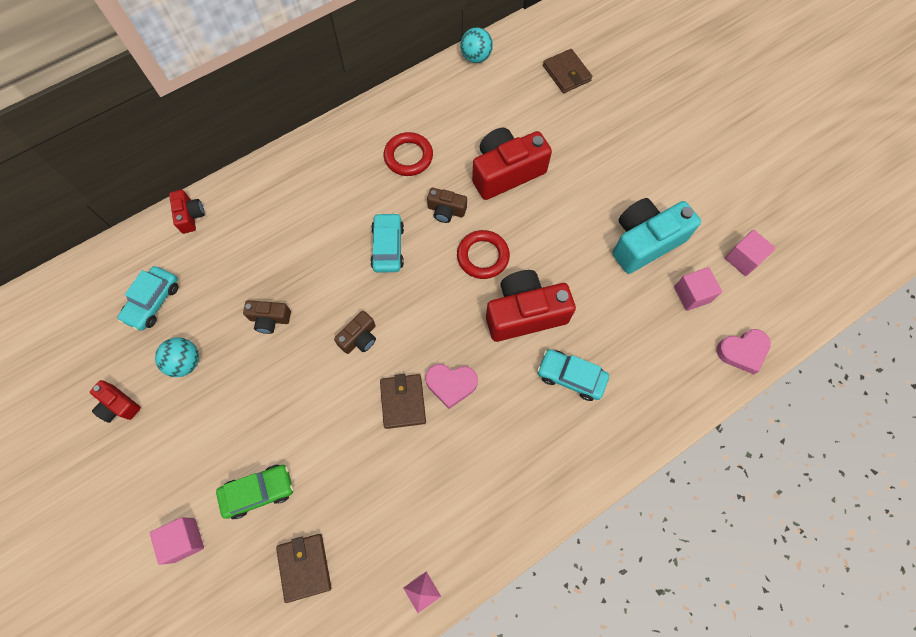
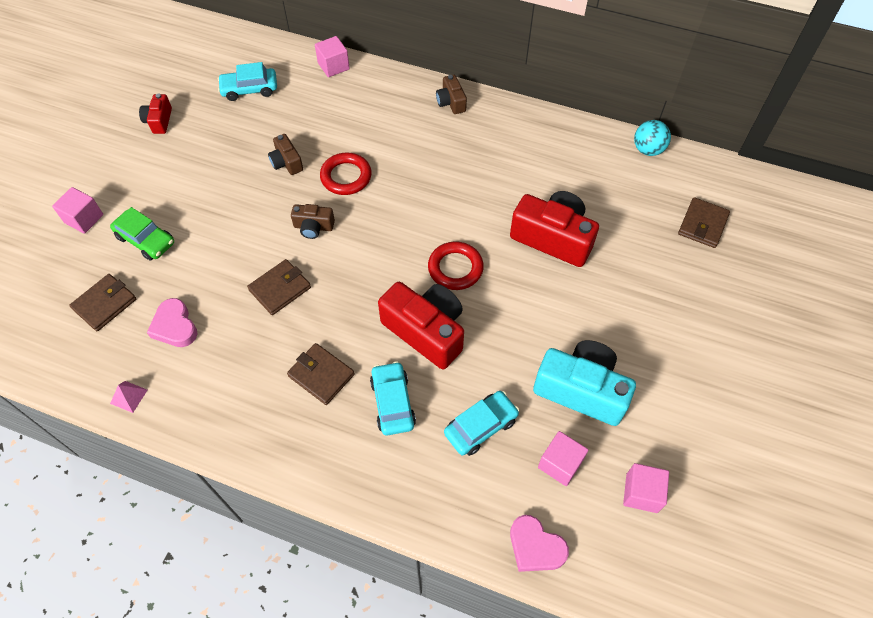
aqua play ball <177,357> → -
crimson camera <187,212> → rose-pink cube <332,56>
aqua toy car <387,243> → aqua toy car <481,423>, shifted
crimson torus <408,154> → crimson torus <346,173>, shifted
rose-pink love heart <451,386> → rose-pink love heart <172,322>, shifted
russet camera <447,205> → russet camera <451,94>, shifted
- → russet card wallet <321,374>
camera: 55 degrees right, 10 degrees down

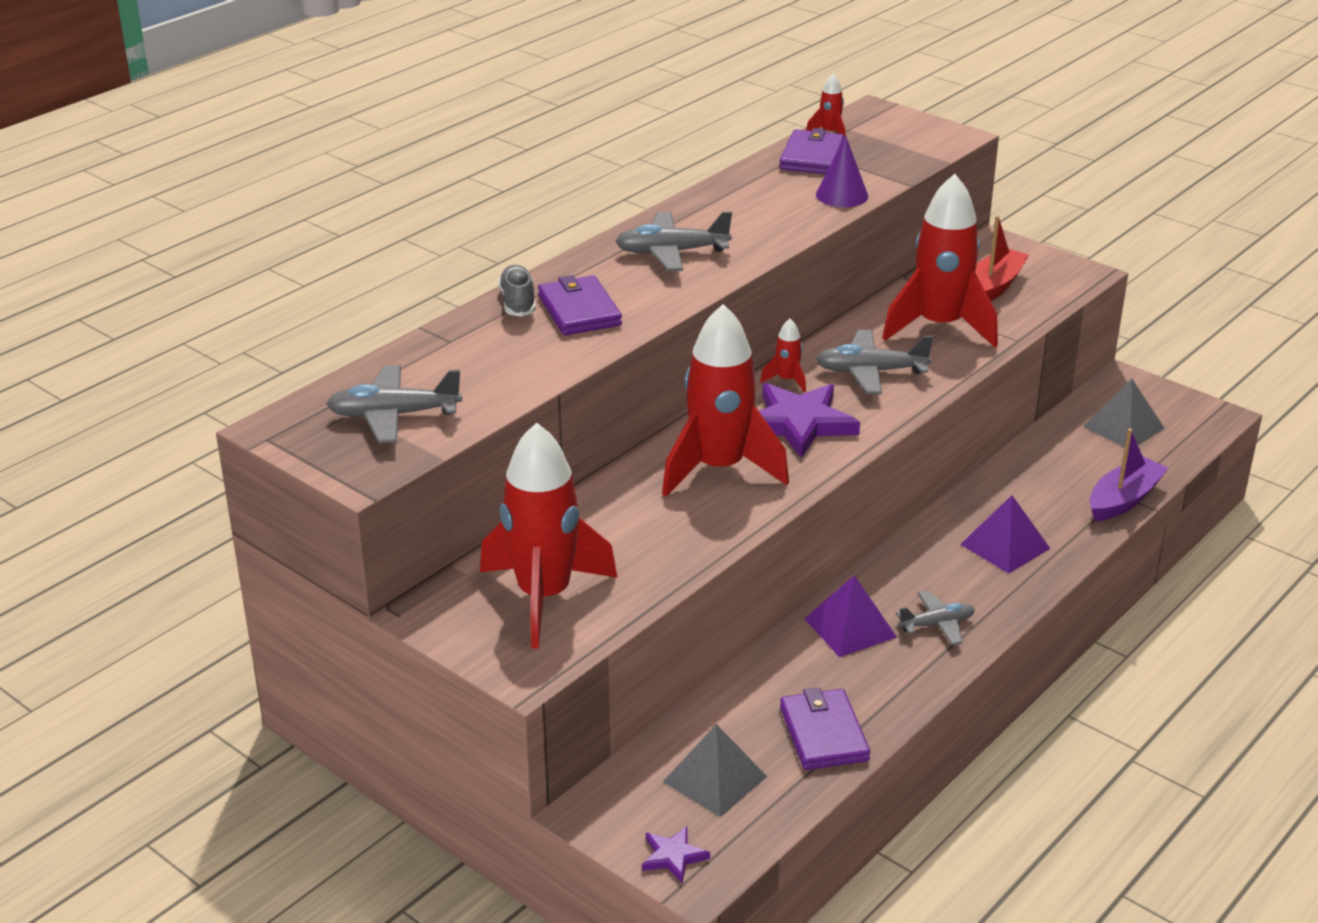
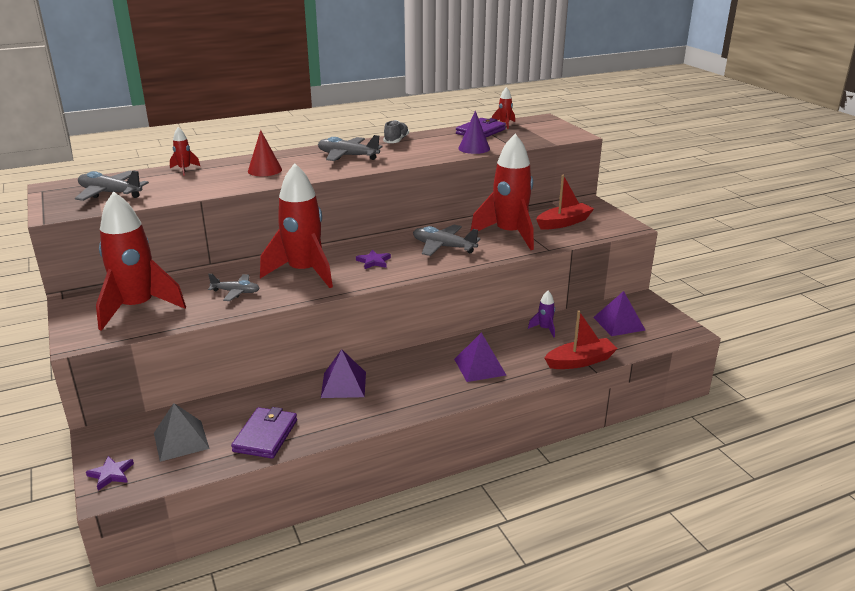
ash-grey sneaker <517,291> → ash-grey sneaker <396,131>, shifted
royal purple card wallet <580,305> → crimson cone <265,153>
royal purple star <809,420> → royal purple star <373,259>, x0.49
crimson toy rocket <783,356> → crimson toy rocket <185,151>, shifted
ash-grey aeroplane <935,617> → ash-grey aeroplane <234,287>, shifted
ash-grey pyramid <1124,413> → royal purple pyramid <619,313>
royal purple boat <1129,475> → crimson boat <581,340>
- → royal purple toy rocket <541,314>
camera: 25 degrees right, 5 degrees down

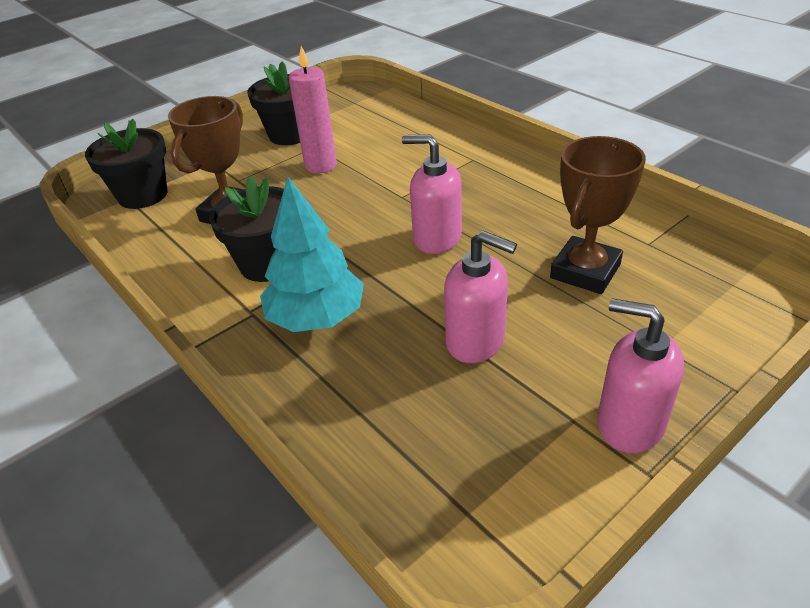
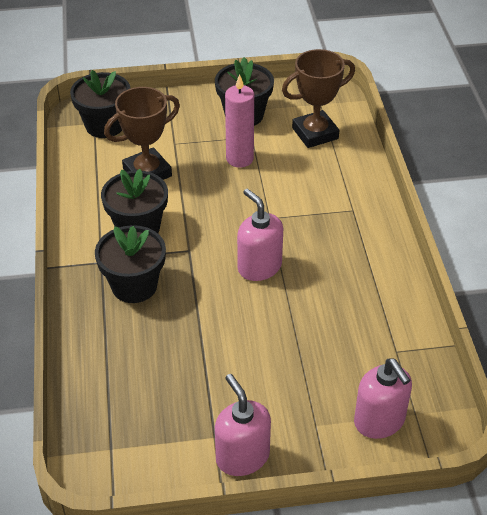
aqua tree <312,254> → black plant pot <130,264>
rose-pink pump bottle <480,297> → rose-pink pump bottle <383,398>, shifted
russet prize cup <598,215> → russet prize cup <318,98>, shifted
camera: 30 degrees right, 5 degrees up

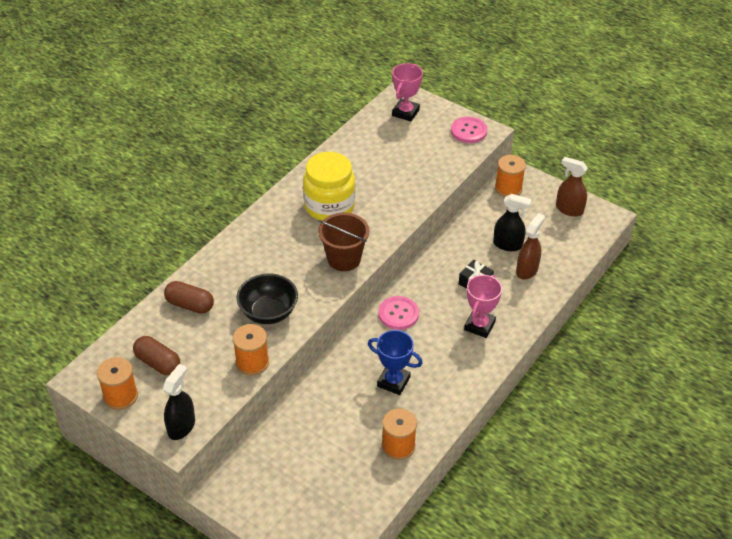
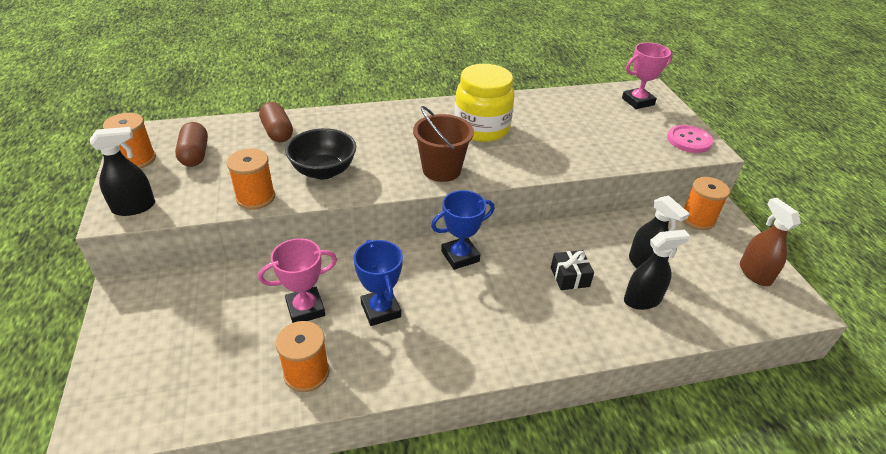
rose-pink button <398,313> → cobalt prize cup <463,230>
rose-pink prize cup <483,306> → rose-pink prize cup <297,280>, shifted
russet spray cleaner <530,246> → black spray cleaner <657,270>
camera: 40 degrees right, 5 degrees down

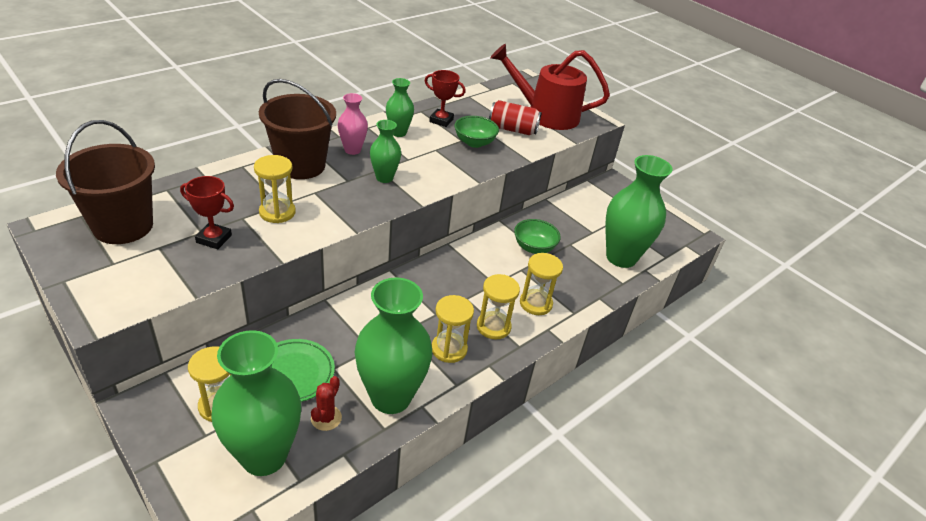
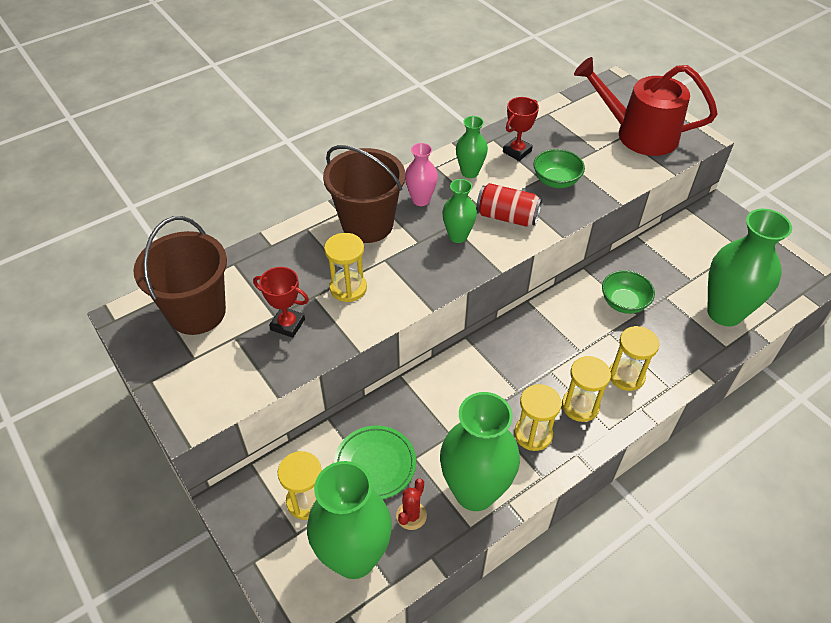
crimson prize cup <445,98> → crimson prize cup <521,129>, 75 degrees counterclockwise
crimson can <515,117> → crimson can <509,205>, shifted
camera: 10 degrees right, 10 degrees up

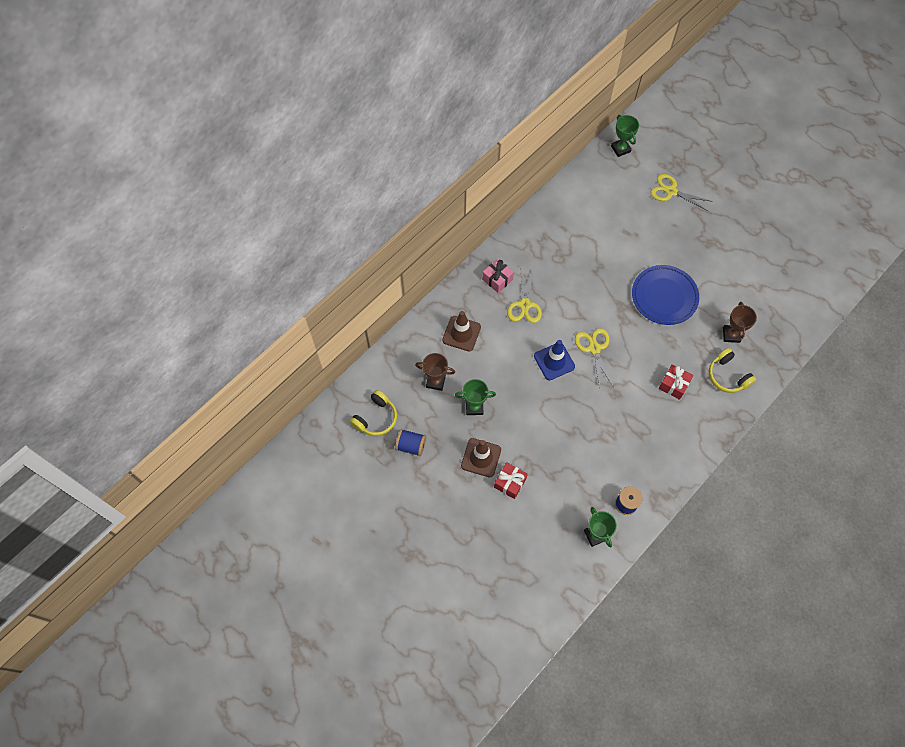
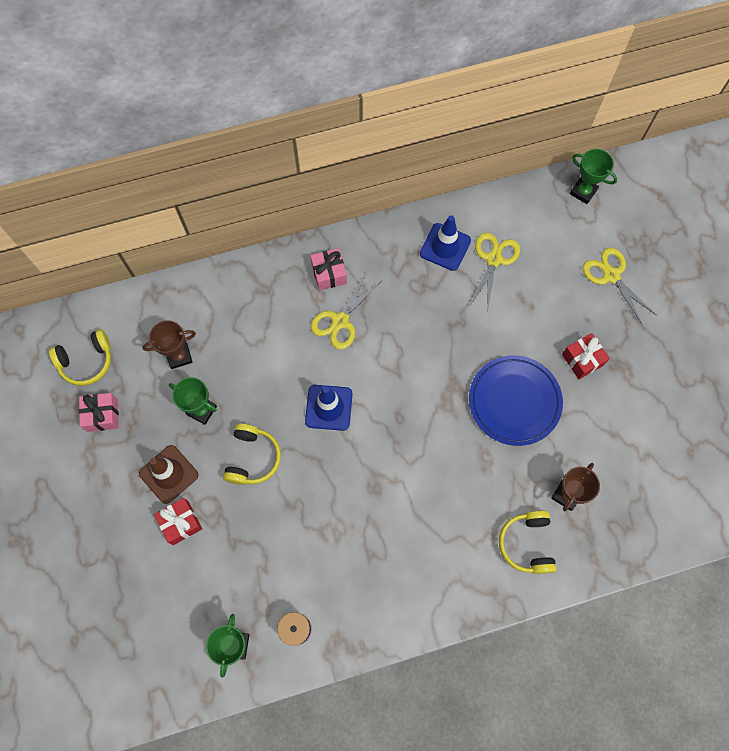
cobalt reel of thread <410,442> → rose-pink gift <99,412>
russet prize cup <435,372> → russet prize cup <169,344>, 60 degrees counterclockwise
russet road cone <461,331> → -
yellow shears <594,358> → yellow shears <495,272>, shifted
green prize cup <625,136> → green prize cup <593,176>, 60 degrees counterclockwise
crimson gift <676,382> → crimson gift <586,356>, shifted
- → yellow headphones <252,454>
- → cobalt road cone <445,243>
camera: 30 degrees right, 5 degrees up

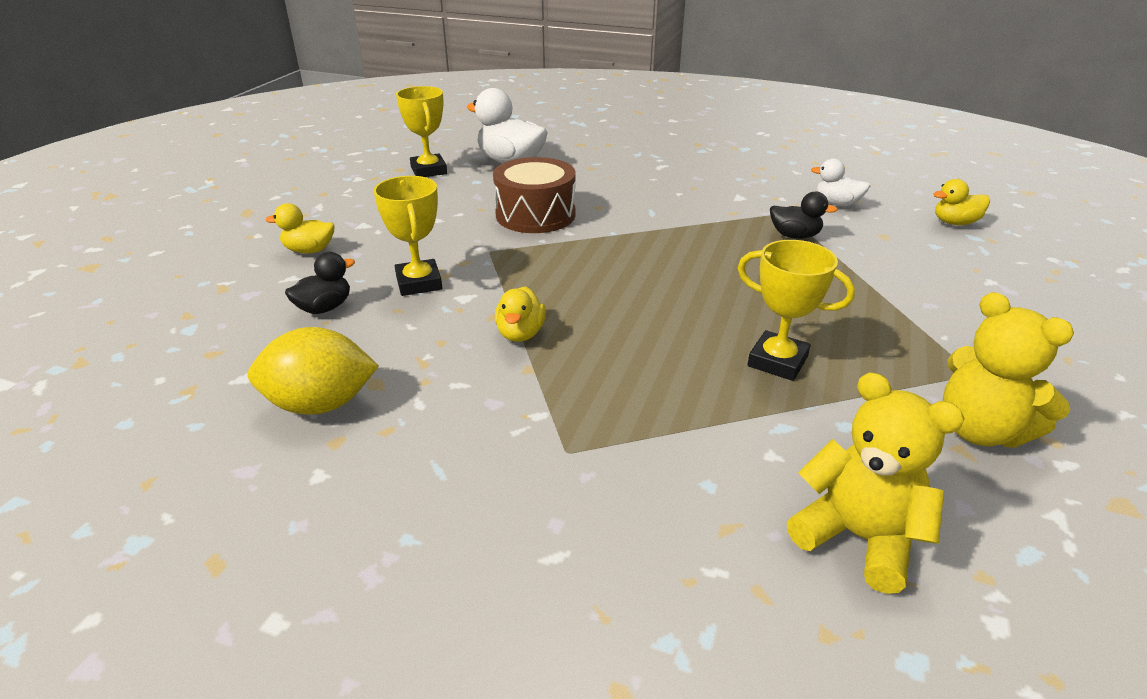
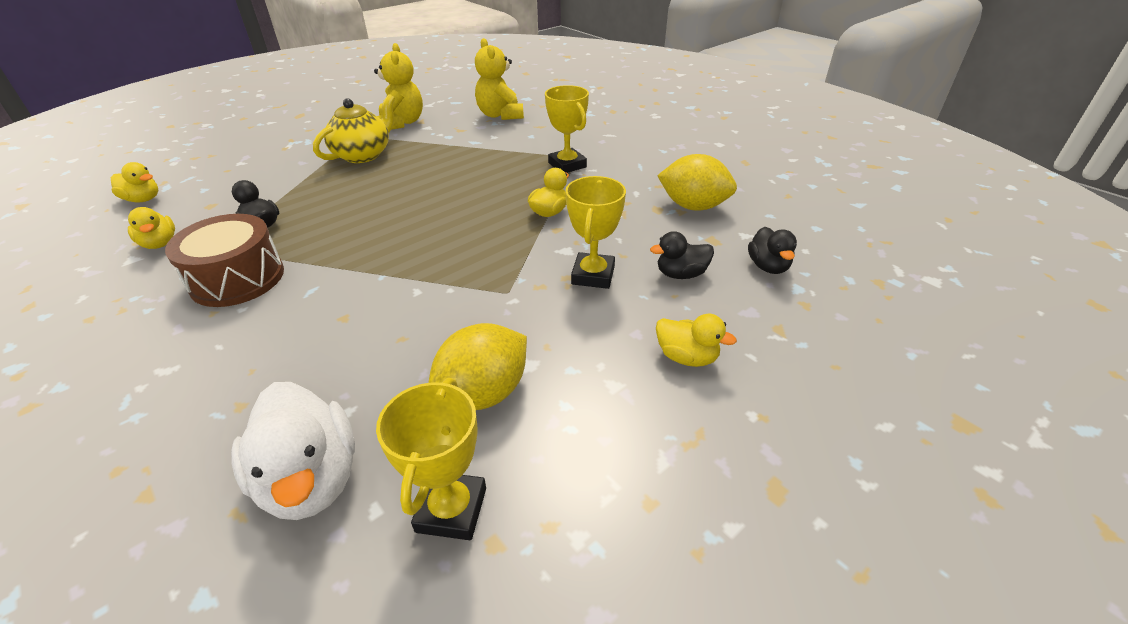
russet drum <534,195> → russet drum <224,260>, shifted
yellow prize cup <796,310> → yellow prize cup <567,129>, shifted
pure white rubber duck <840,182> → yellow rubber duck <151,228>
- → yellow china teapot <354,128>
- → yellow citrus fruit <477,366>
- → black rubber duck <772,250>
camera: 150 degrees left, 5 degrees up

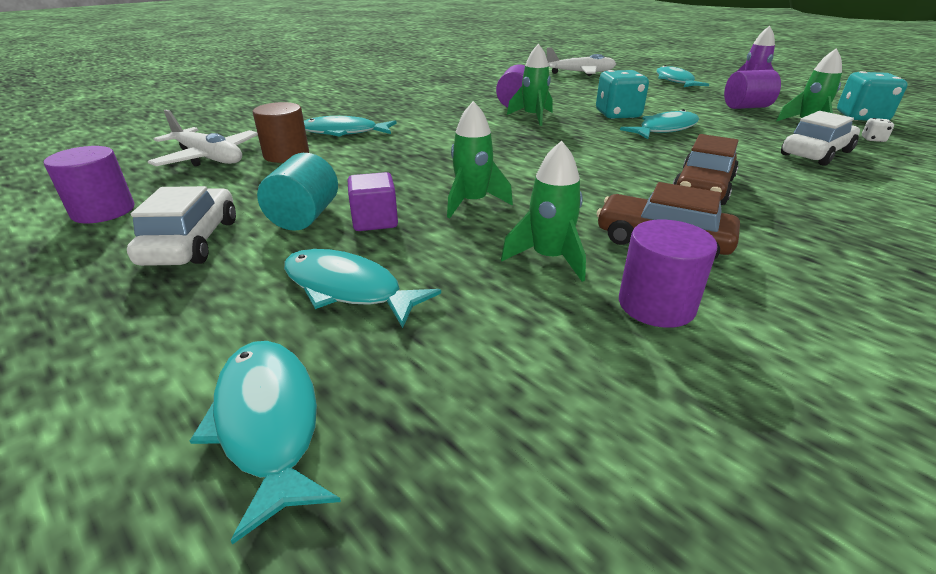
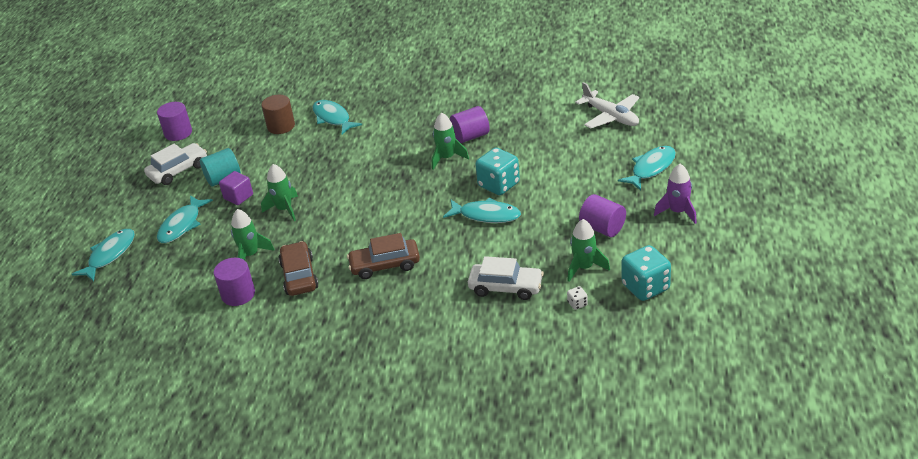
pure white aeroplane <203,138> → -
aqua fish figure <362,288> → aqua fish figure <185,219>, 150 degrees counterclockwise
camera: 55 degrees right, 5 degrees up

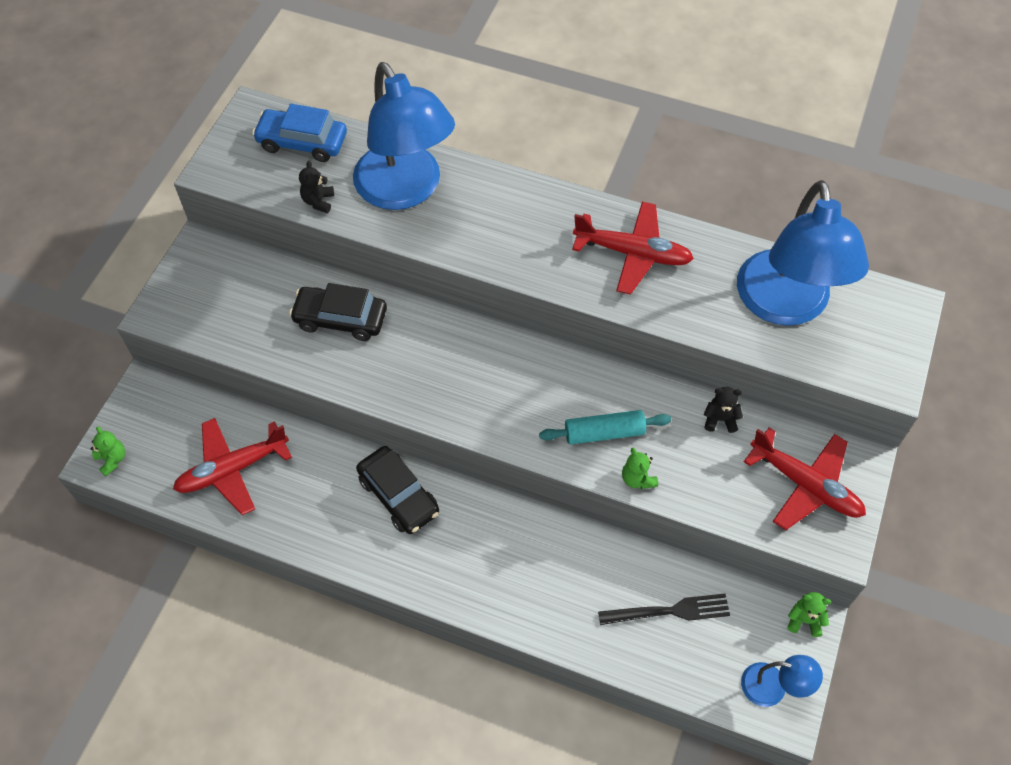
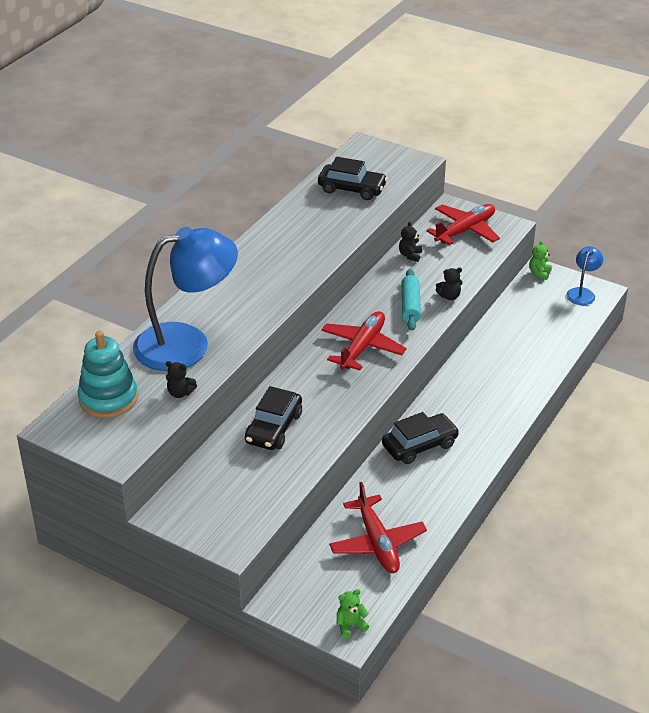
cobalt toy car <299,133> → aqua stacking toy <108,374>
crimson aeroplane <633,248> → crimson aeroplane <364,341>, shifted
black fork <664,609> → -
green teddy <640,468> → black teddy <449,283>
cobalt lamp <803,253> → black toy car <353,178>
camera: 80 degrees left, 20 degrees down

